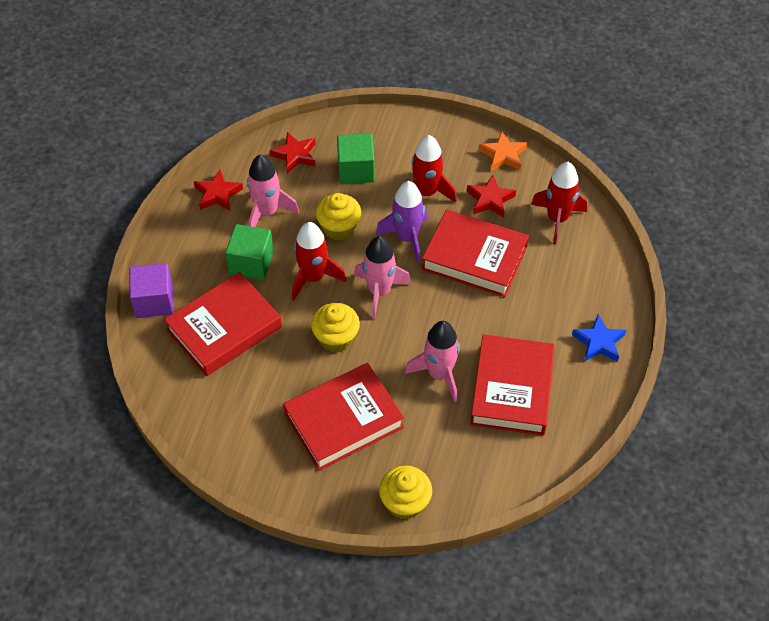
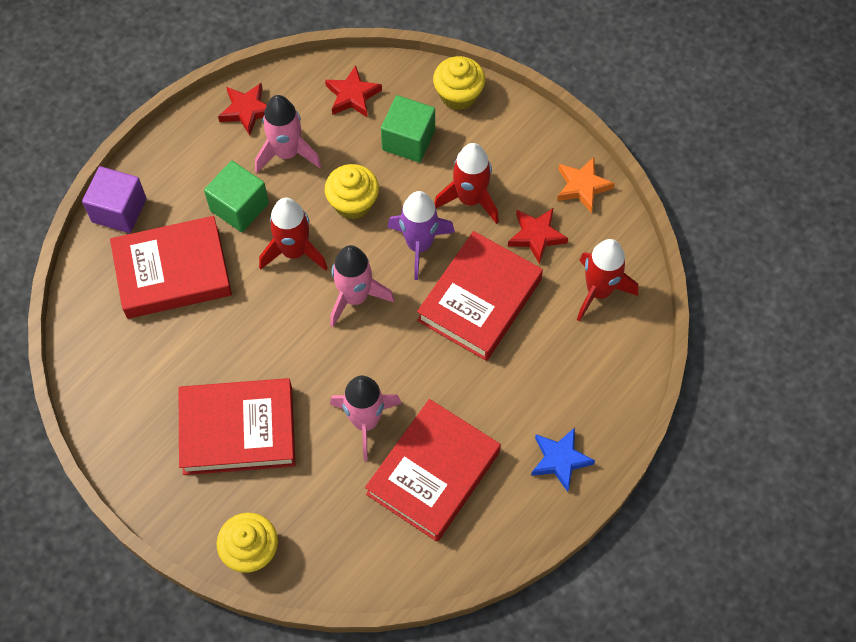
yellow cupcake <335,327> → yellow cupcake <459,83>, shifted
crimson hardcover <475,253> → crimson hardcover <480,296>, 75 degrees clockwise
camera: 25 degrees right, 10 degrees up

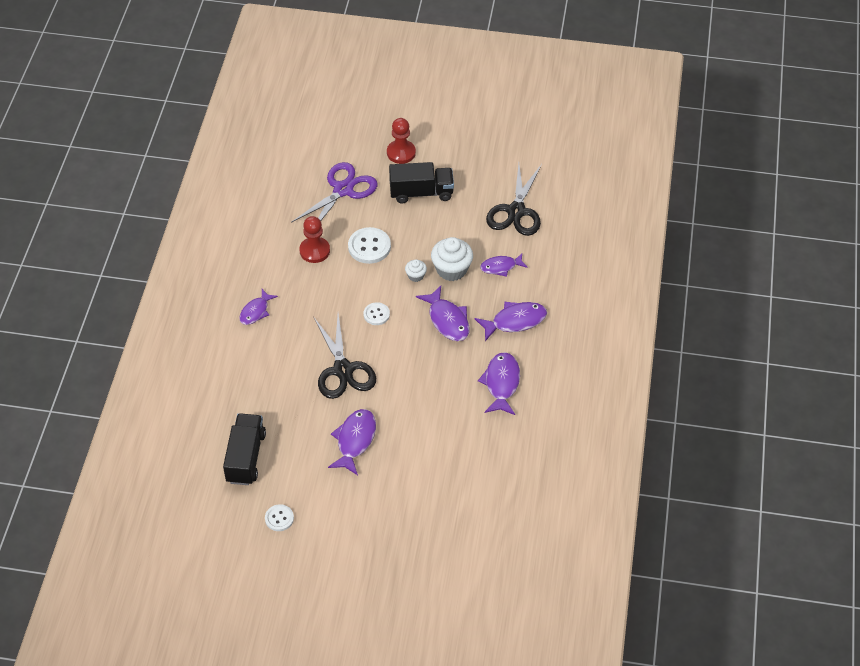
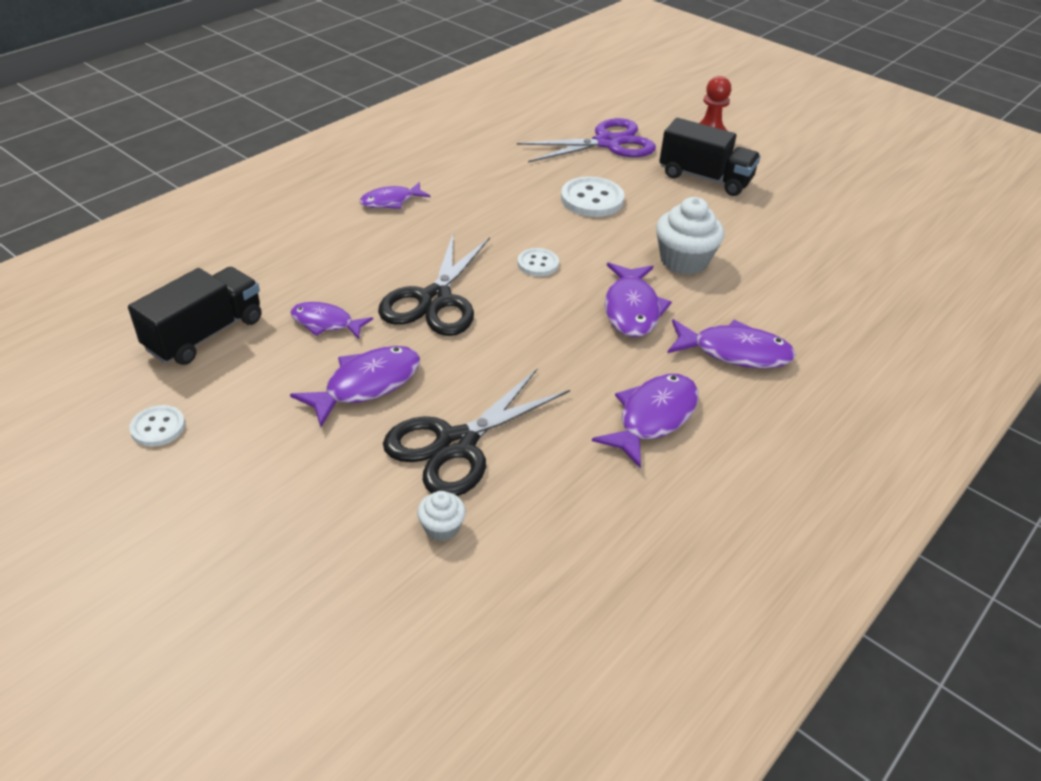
crimson chess pawn <314,239> → -
pure white cupcake <416,270> → pure white cupcake <441,516>, shifted
royal purple fish figure <504,265> → royal purple fish figure <331,320>, shifted
black shears <514,200> → black shears <476,432>, shifted
camera: 30 degrees right, 10 degrees down

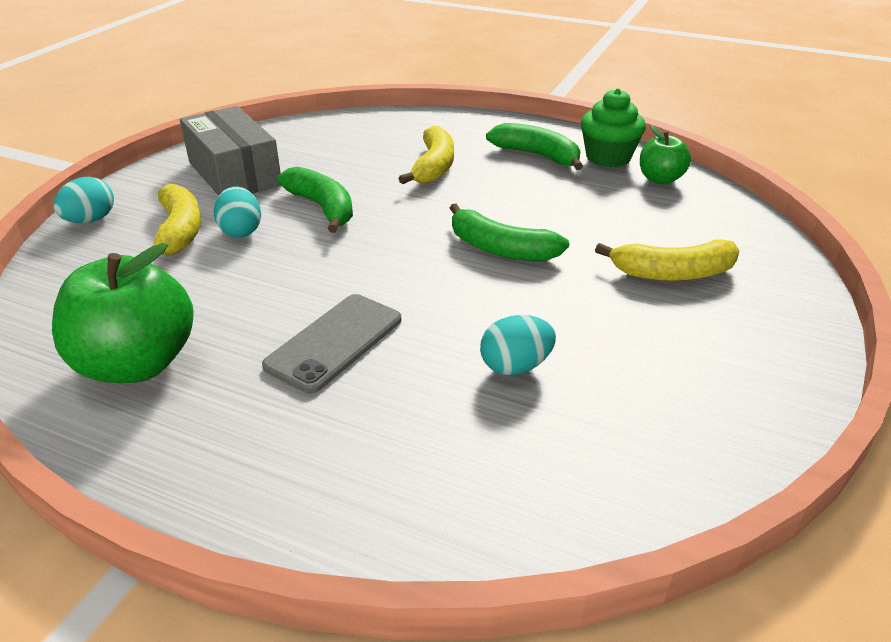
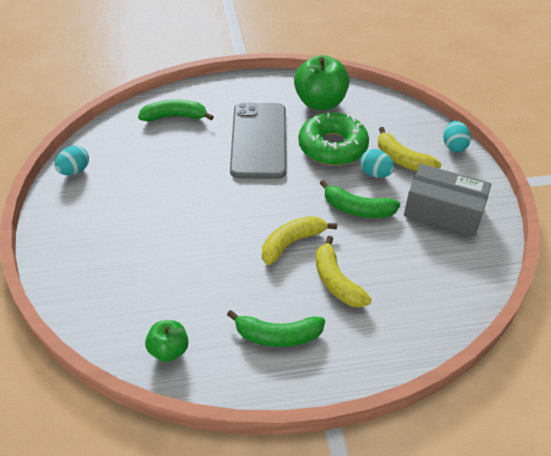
ash-grey phone <331,343> → ash-grey phone <258,140>, x1.63
green banana <509,232> → green banana <176,110>, shifted
aqua egg shape <518,345> → aqua egg shape <72,160>, shifted
green cupcake <613,127> → -
yellow banana <667,260> → yellow banana <299,240>, shifted
- → green donut <333,139>
camera: 145 degrees right, 10 degrees up

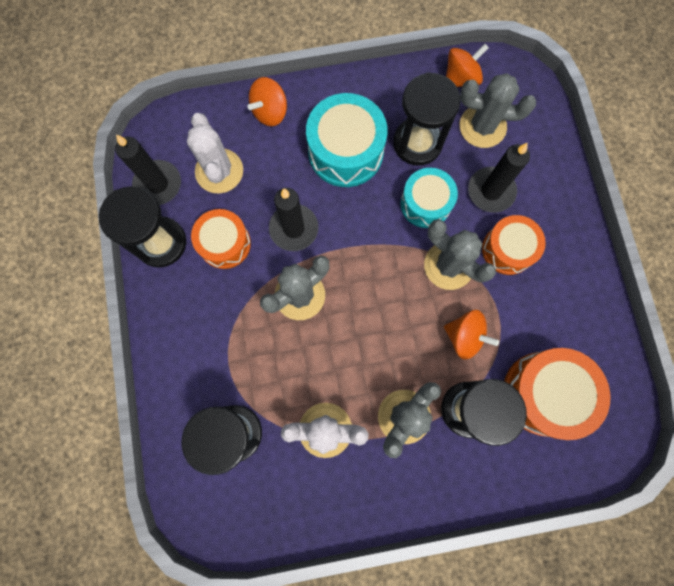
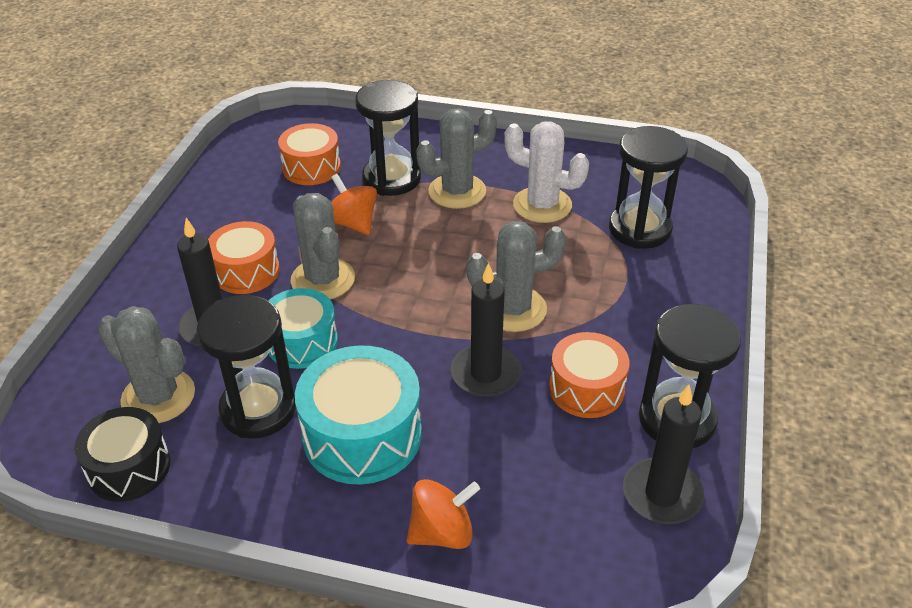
pure white prickly plant <215,153> → -
orange-coloured toy top <467,65> → black drum <122,454>
orange-coloured drum <557,394> → orange-coloured drum <309,154>, x0.66
camera: 155 degrees left, 35 degrees down

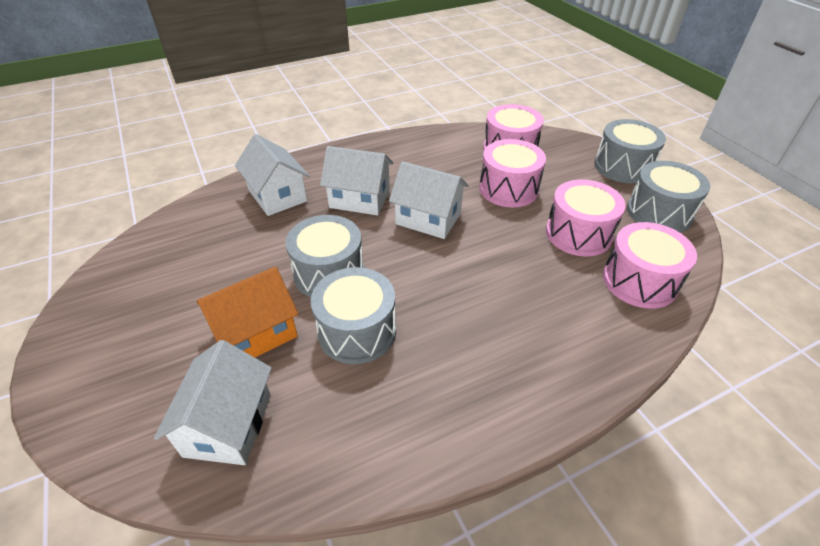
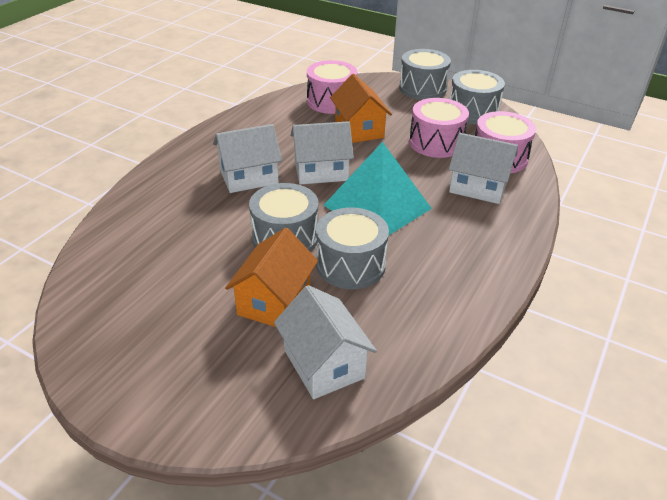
pure white cottage <272,175> → pure white cottage <483,168>, shifted
rose-pink drum <512,173> → orange-coloured cottage <361,108>
- → aqua pyramid <377,188>
camera: 35 degrees left, 5 degrees down

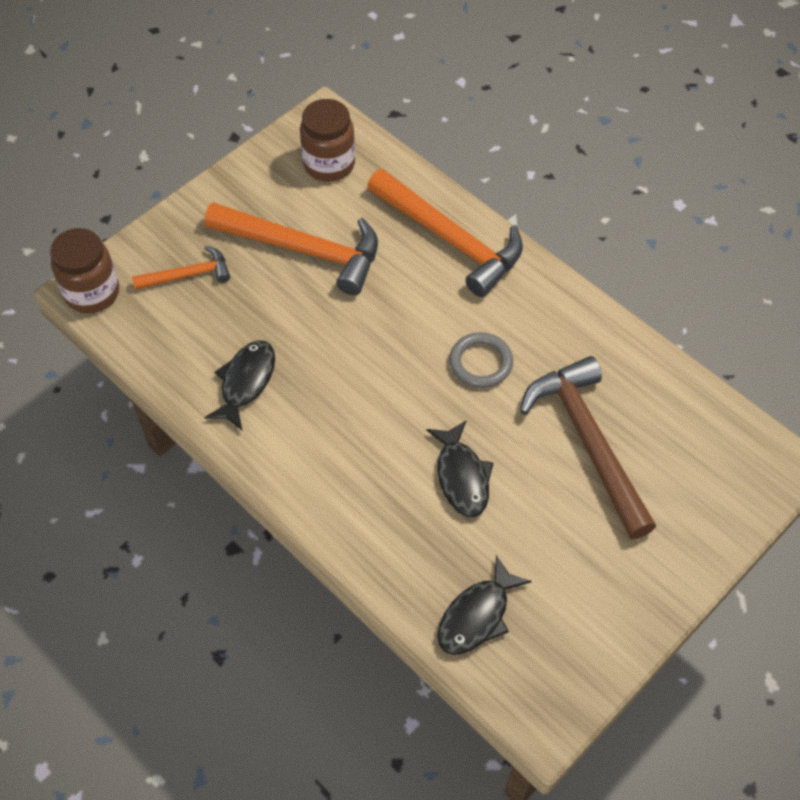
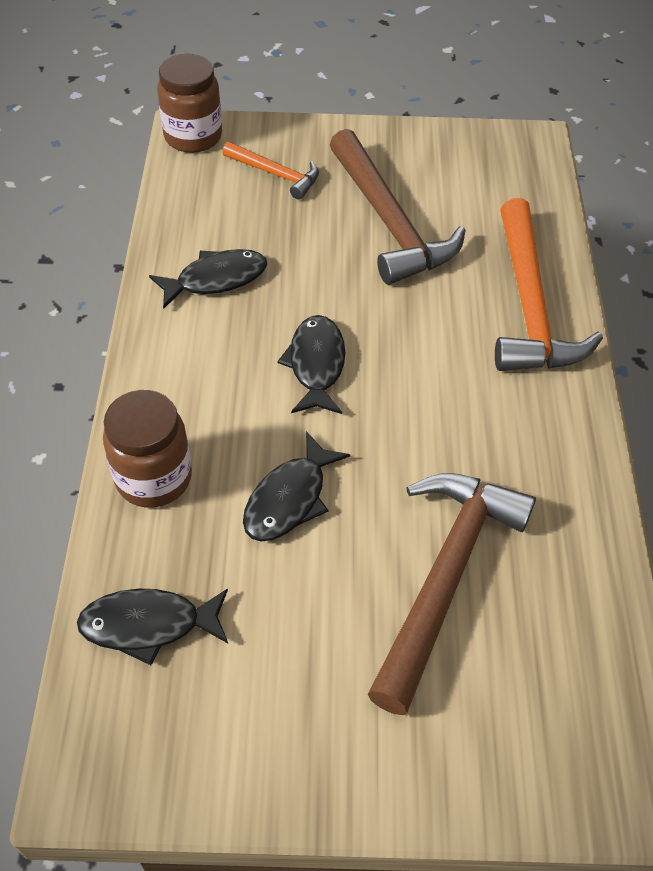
orange-coloured carpenter's hammer <291,248> → russet carpenter's hammer <398,207>
russet preserve jar <327,140> → russet preserve jar <147,449>, shifted
ash-grey torus <481,360> → -
- → black fish figure <311,364>
camera: 45 degrees right, 5 degrees down

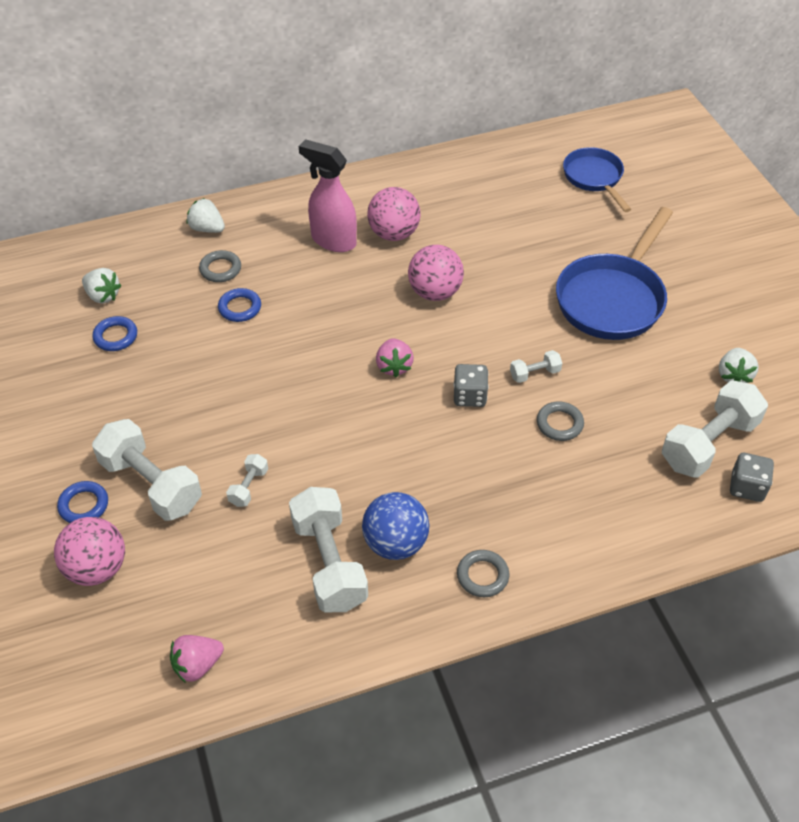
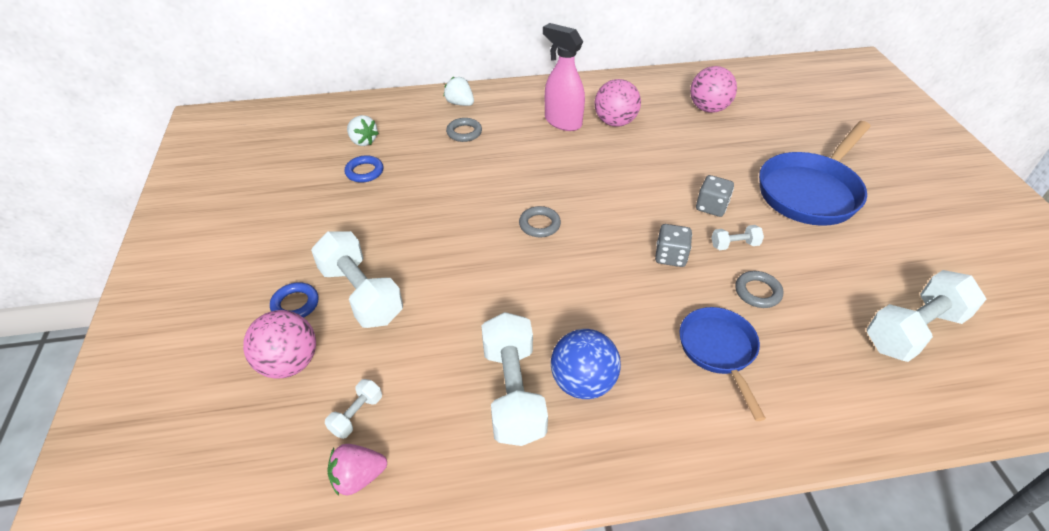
cobalt torus <239,305> → -
pure white dumbbell <247,480> → pure white dumbbell <353,409>, shifted
rose-pink toy strawberry <395,357> → -
rose-pink play ball <436,273> → rose-pink play ball <713,89>, shifted
ash-grey torus <483,573> → ash-grey torus <540,221>, shifted
cobalt frying pan <597,179> → cobalt frying pan <723,364>, shifted
pure white toy strawberry <739,365> → -
ash-grey dice <752,477> → ash-grey dice <715,196>, shifted
camera: 10 degrees right, 5 degrees down

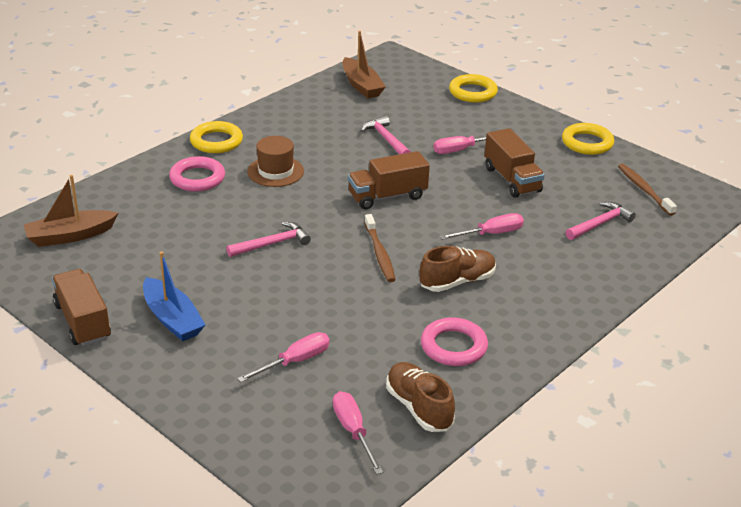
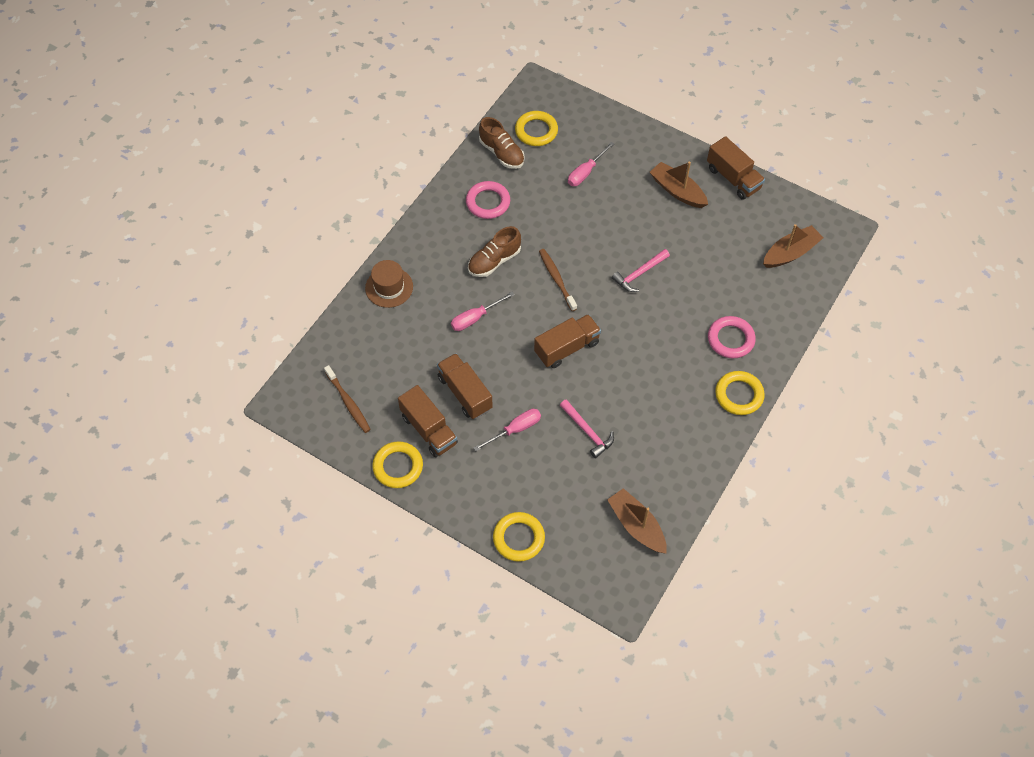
cobalt boat <174,296> → russet boat <679,185>
russet hat <275,161> → russet hat <389,284>, shifted
rose-pink screwdriver <358,432> → yellow torus <536,128>
rose-pink carpenter's hammer <600,221> → -
- → russet truck <428,421>
camera: 170 degrees right, 25 degrees up

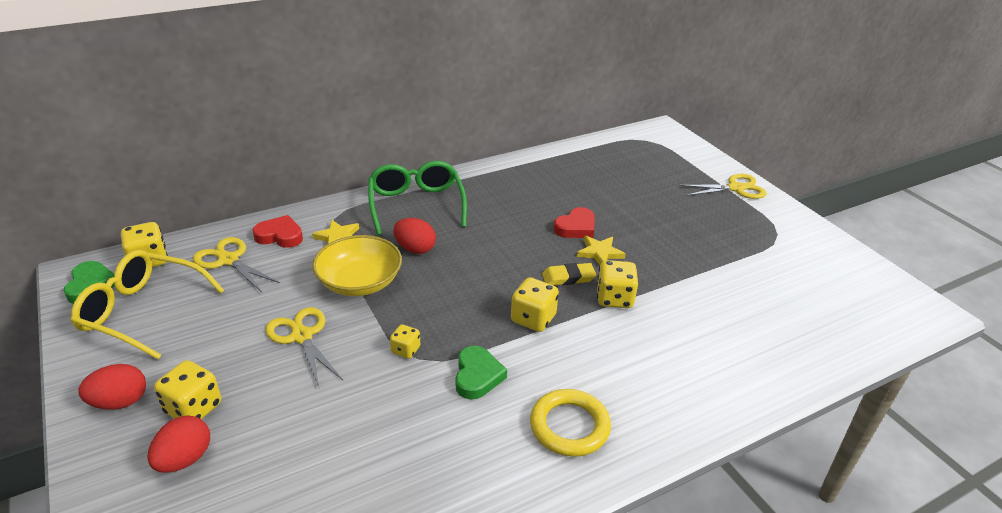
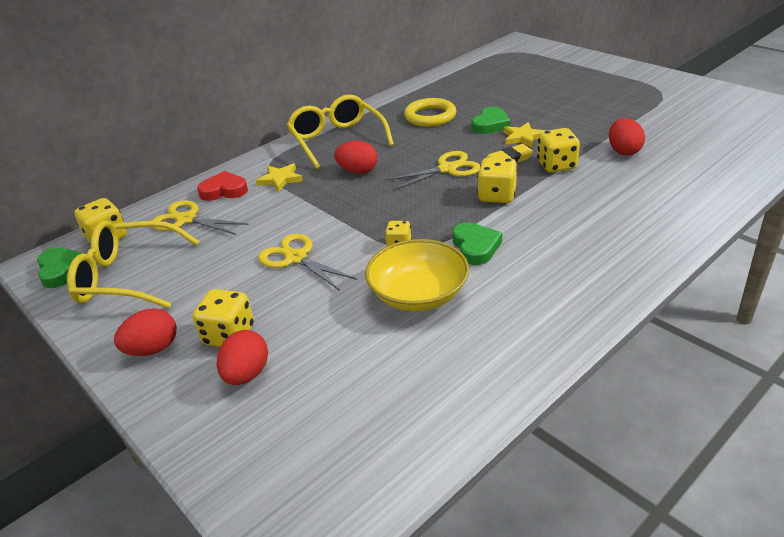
yellow serving bowl <357,265> → yellow serving bowl <417,275>, shifted
green glasses <417,198> → yellow glasses <340,131>
yellow torus <570,423> → yellow torus <430,112>, shifted
crimson love heart <574,222> → green love heart <491,120>
yellow shears <722,186> → yellow shears <432,170>, shifted
- → crimson egg shape <627,137>
camera: 10 degrees left, 0 degrees up

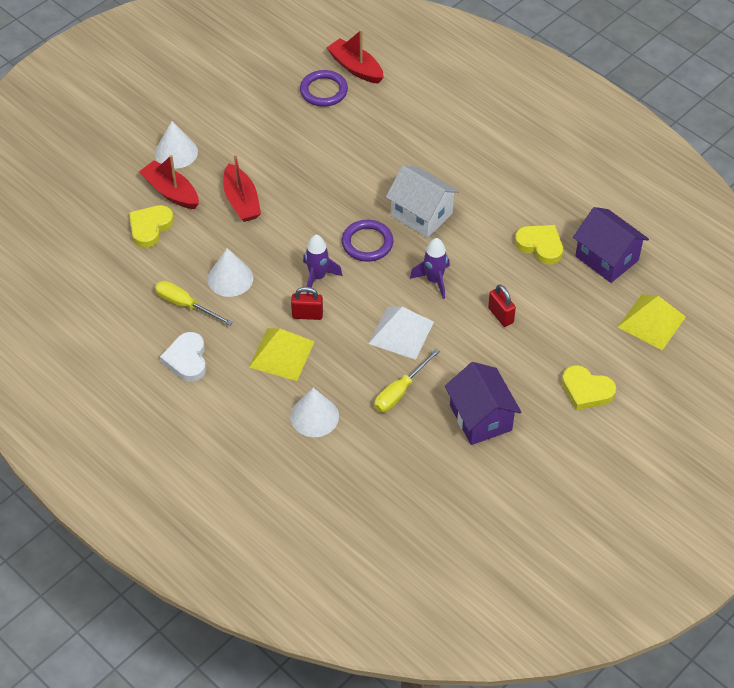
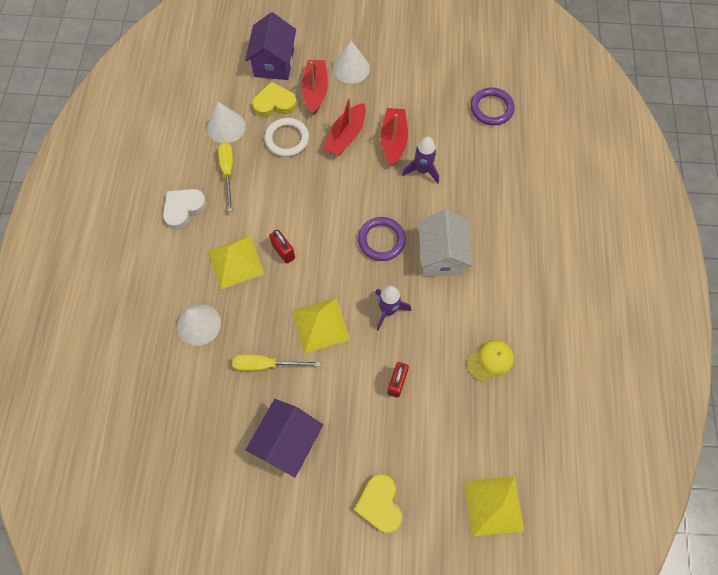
pure white cone <230,272> → pure white cone <226,122>, shifted
royal purple toy rocket <322,264> → royal purple toy rocket <420,160>, shifted
crimson boat <355,56> → crimson boat <394,137>, shifted
pure white pyramid <401,333> → yellow pyramid <321,325>
yellow love heart <539,245> → yellow cap <490,361>
royal purple cottage <611,245> → royal purple cottage <270,46>, shifted
- → pure white torus <287,137>
camera: 50 degrees right, 15 degrees up

